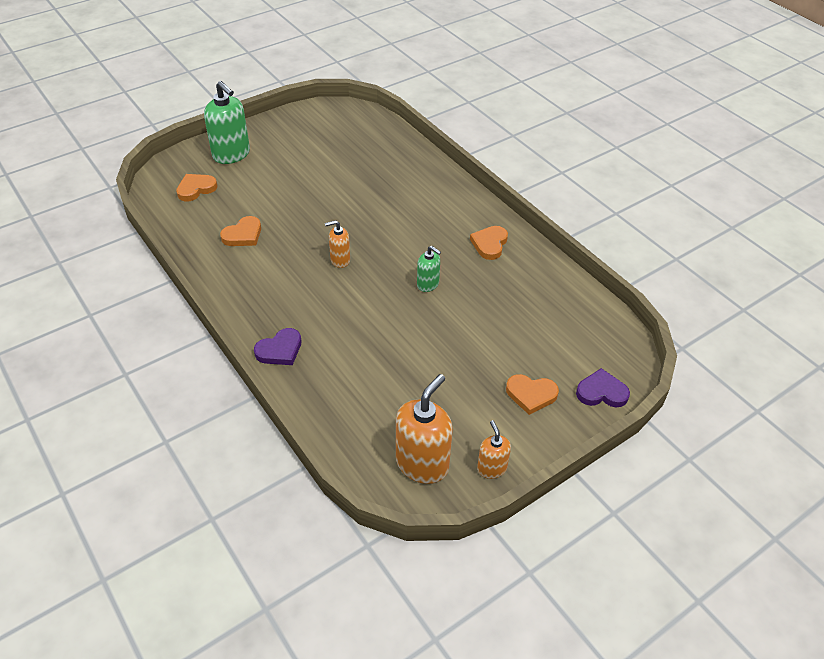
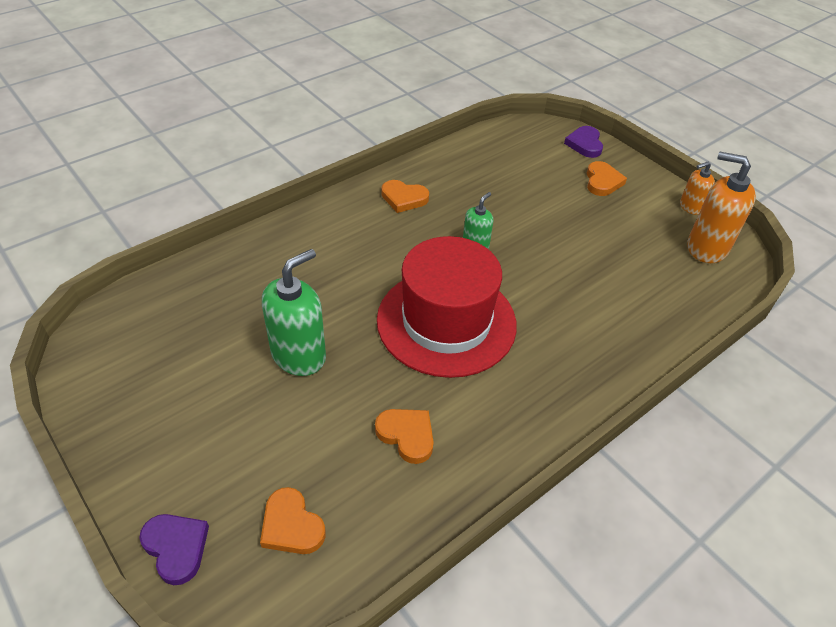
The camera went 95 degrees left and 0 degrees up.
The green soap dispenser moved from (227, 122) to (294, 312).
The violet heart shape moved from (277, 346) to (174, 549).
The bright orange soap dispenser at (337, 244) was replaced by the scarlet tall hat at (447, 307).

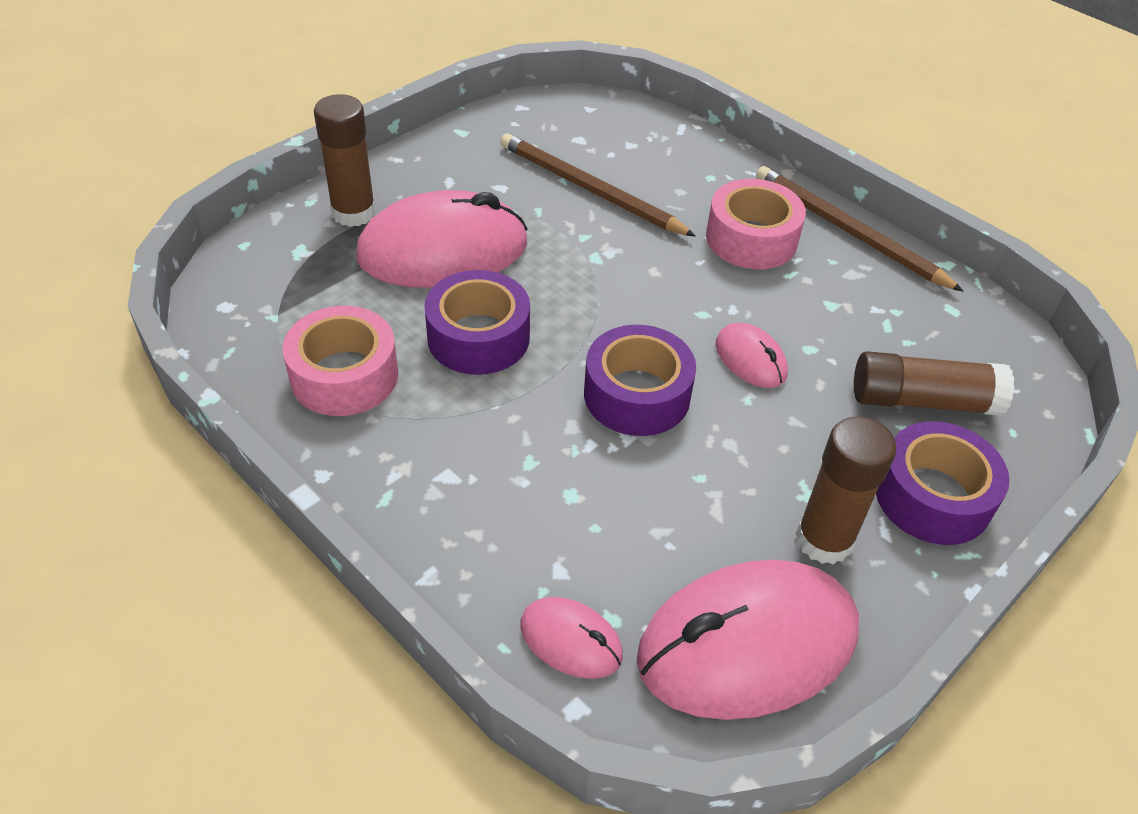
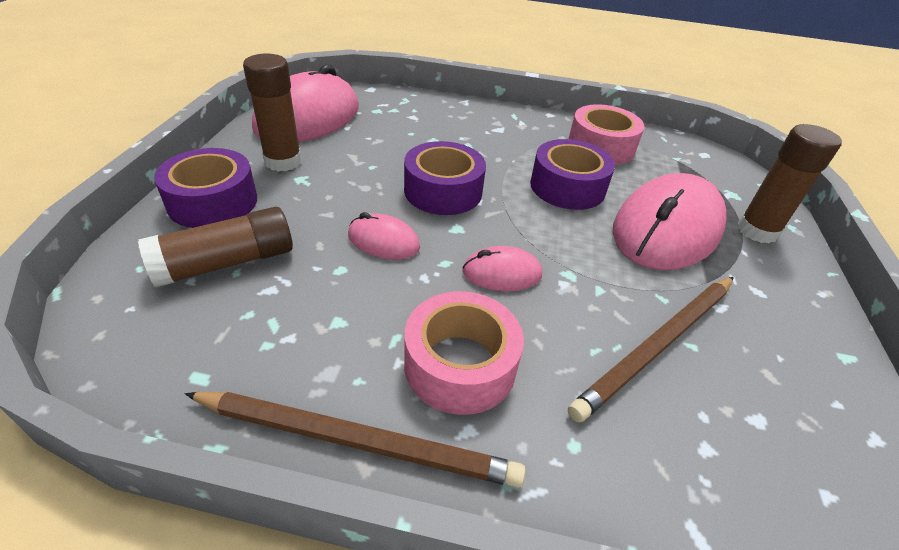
The camera went 145 degrees right and 5 degrees down.
The russet lead pencil at (598, 185) turned 135 degrees clockwise.
The rosy computer mouse moved from (571, 638) to (502, 268).

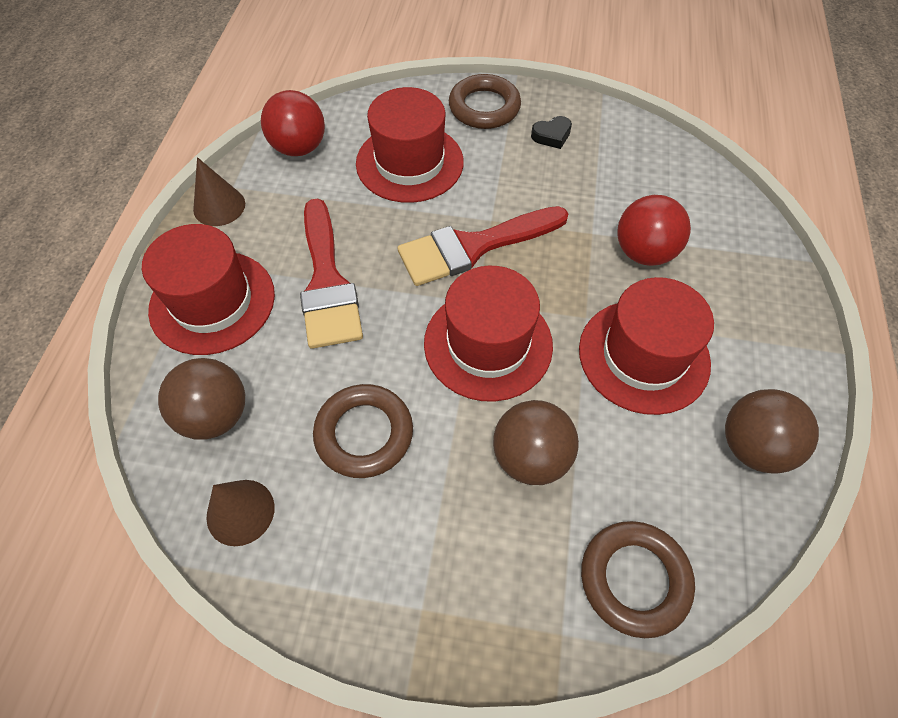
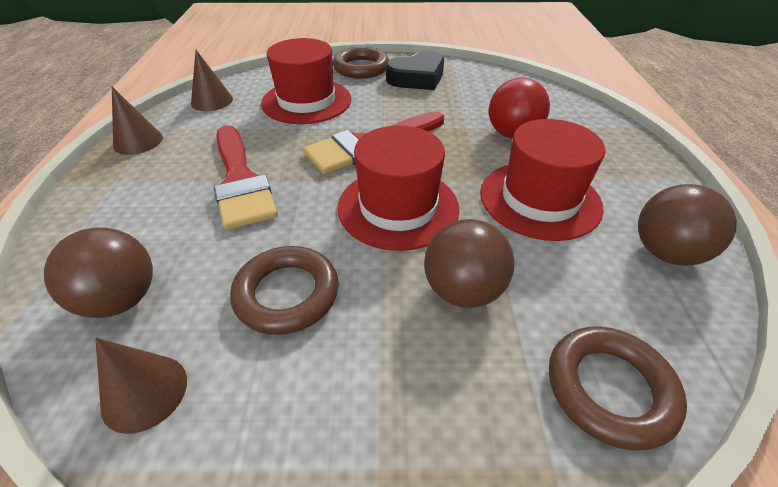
The camera went 10 degrees left and 15 degrees down.
The scarlet tall hat at (208, 289) disappeared.
The scarlet sphere at (293, 123) was replaced by the russet cone at (212, 80).
The black heart shape at (551, 132) changed to 1.93 times the size.

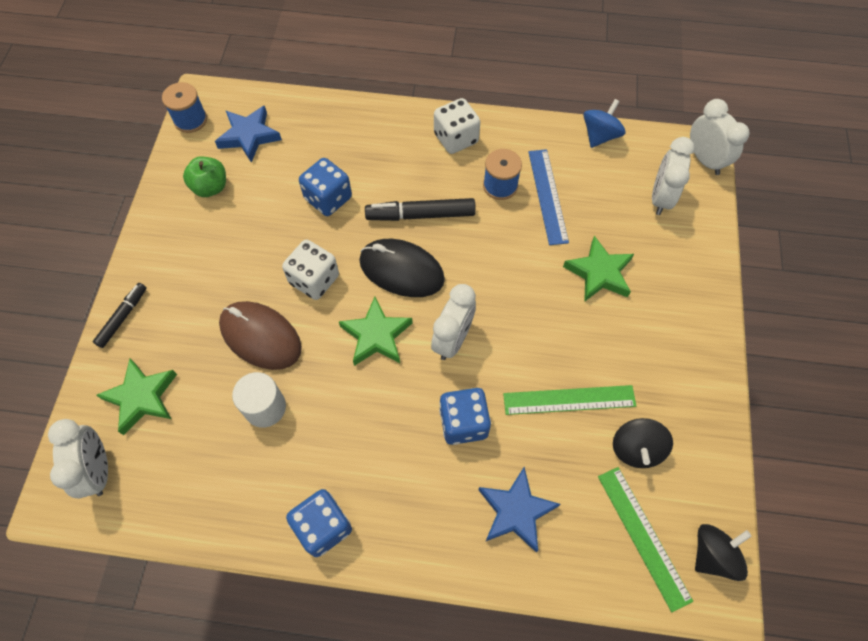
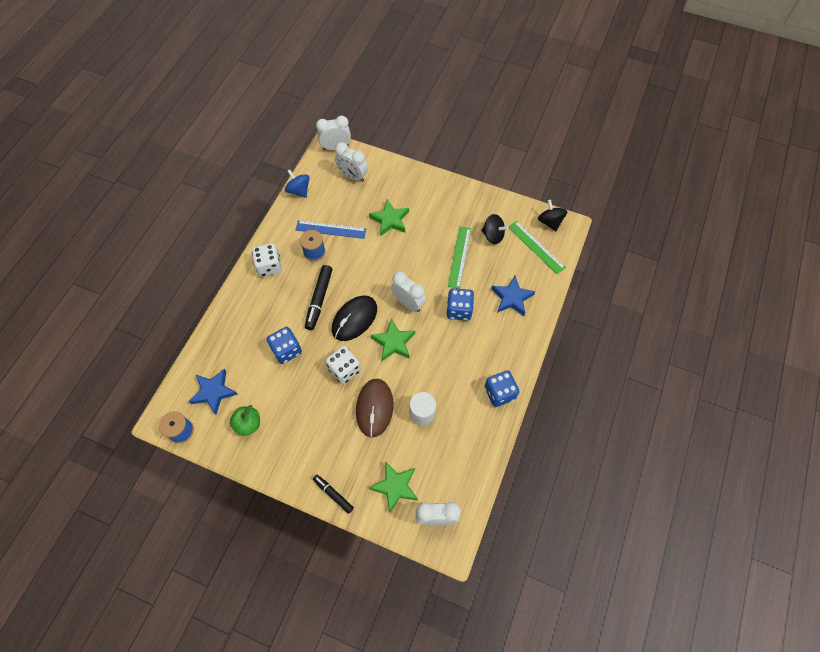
The camera went 75 degrees left and 0 degrees up.
The russet computer mouse at (260, 335) turned 45 degrees counterclockwise.
The green ruler at (645, 539) turned 60 degrees clockwise.

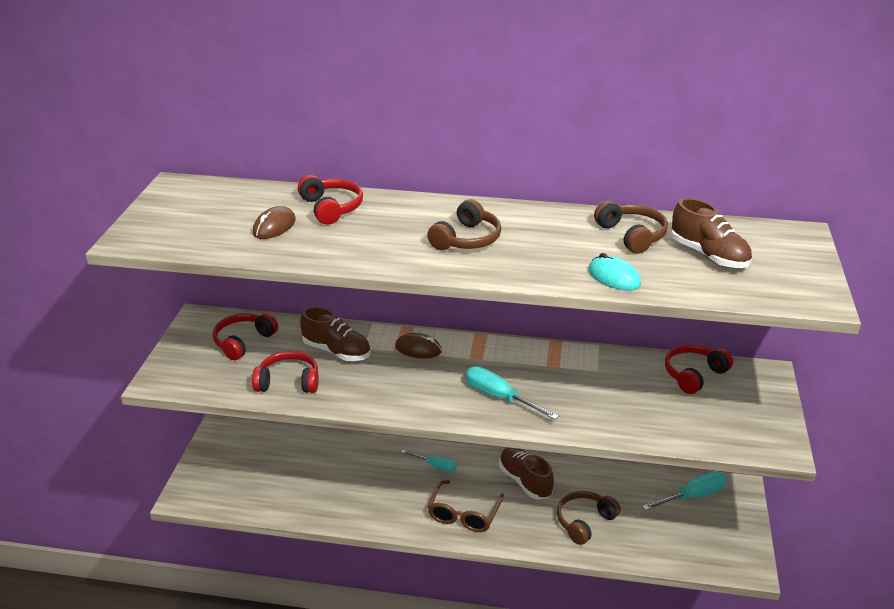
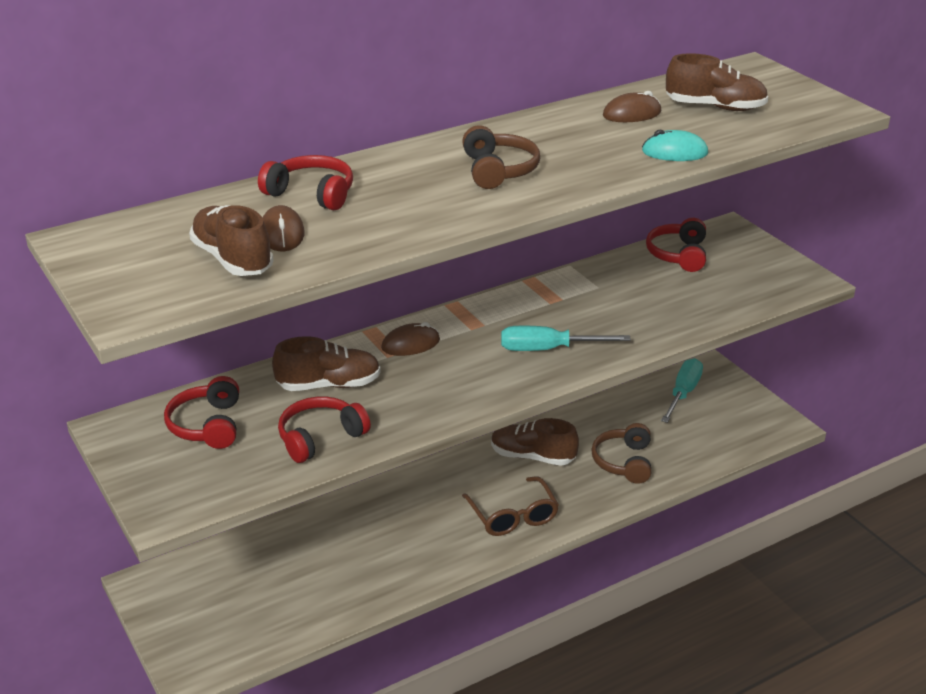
The camera went 40 degrees left and 0 degrees up.
The aqua hand screwdriver at (429, 461) disappeared.
The russet headset at (631, 227) was replaced by the russet computer mouse at (632, 106).
The russet sneaker at (231, 240) appeared.

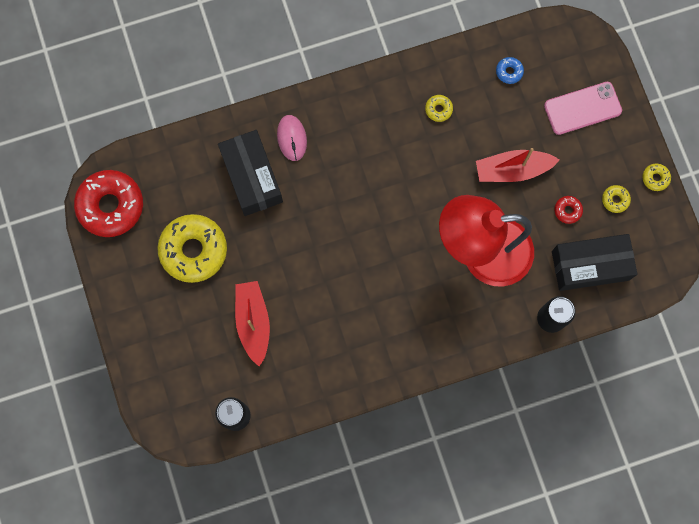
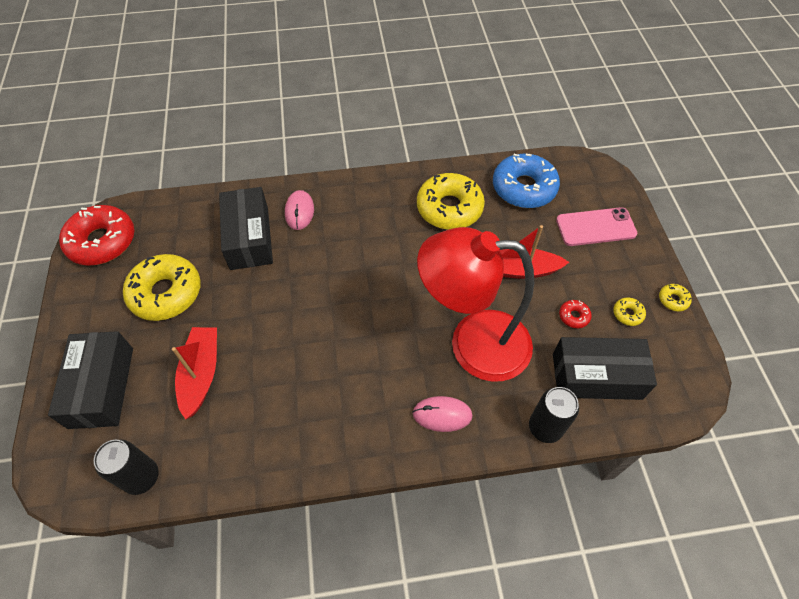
The camera went 10 degrees right and 20 degrees down.
The golden glazed donut at (439, 108) changed to 2.40 times the size.
The royal blue glazed donut at (510, 70) changed to 2.40 times the size.
The black box at (90, 380) appeared.
The rosy computer mouse at (443, 414) appeared.

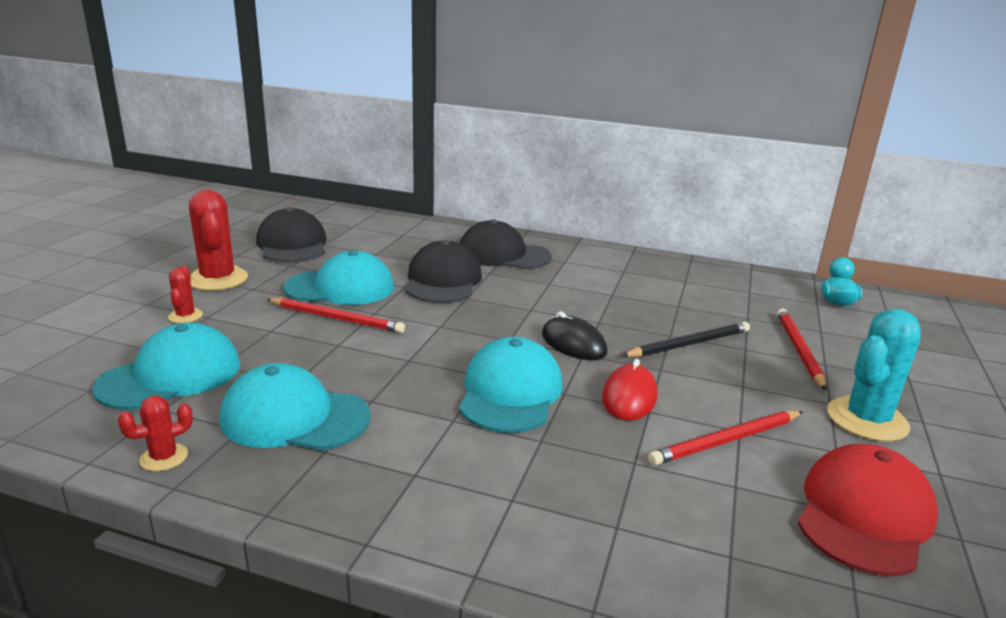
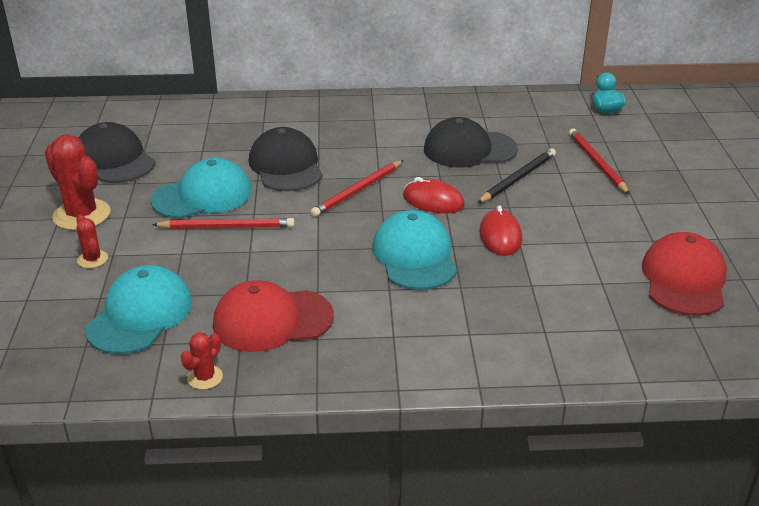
The camera went 20 degrees left and 10 degrees up.
The aqua baseball cap at (295, 406) became the scarlet baseball cap at (273, 316).
The black baseball cap moved from (506, 244) to (471, 142).
The black computer mouse at (574, 335) became the scarlet computer mouse at (434, 195).
The scarlet lead pencil moved from (725, 438) to (357, 188).
The aqua saguaro cactus at (874, 375) disappeared.

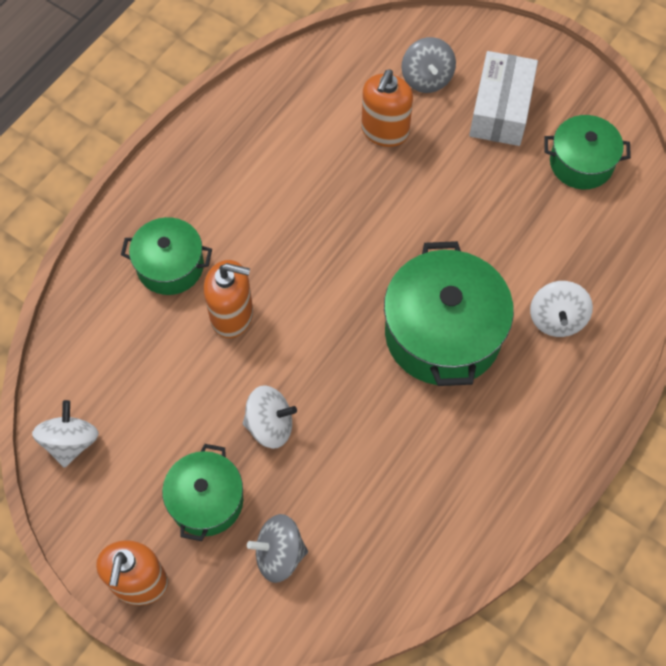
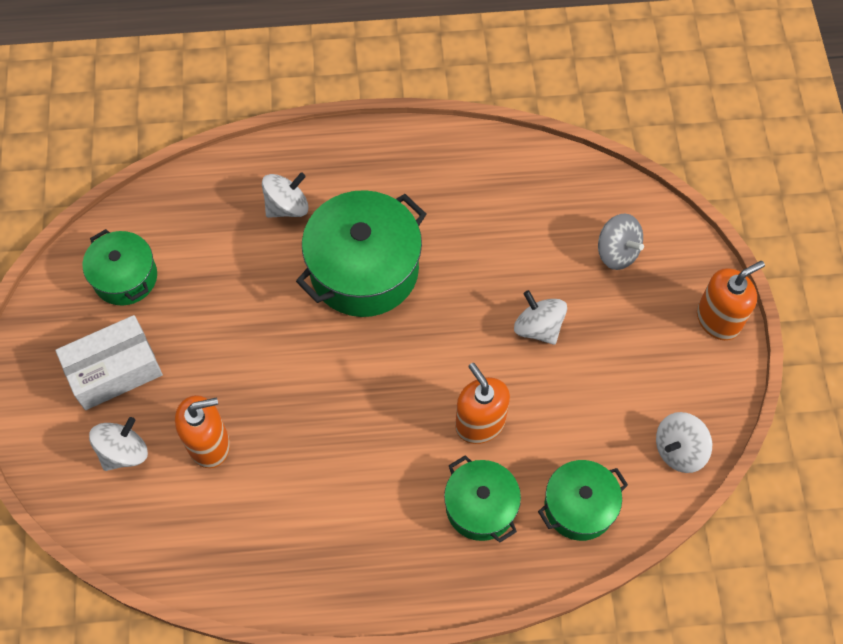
The camera went 130 degrees left and 0 degrees up.
The green stockpot moved from (202, 492) to (583, 500).
The gray spinning top at (429, 65) became the white spinning top at (118, 444).

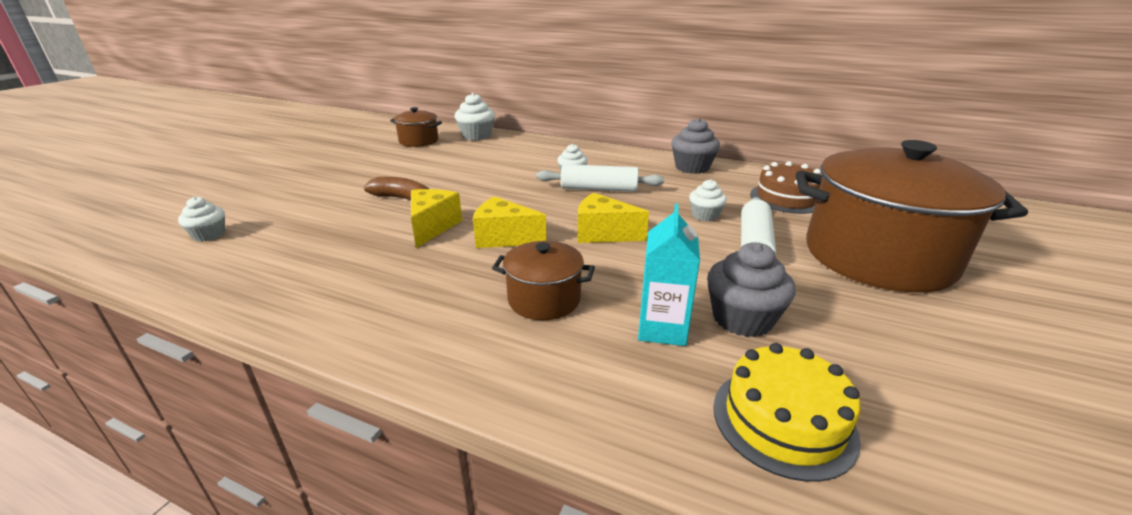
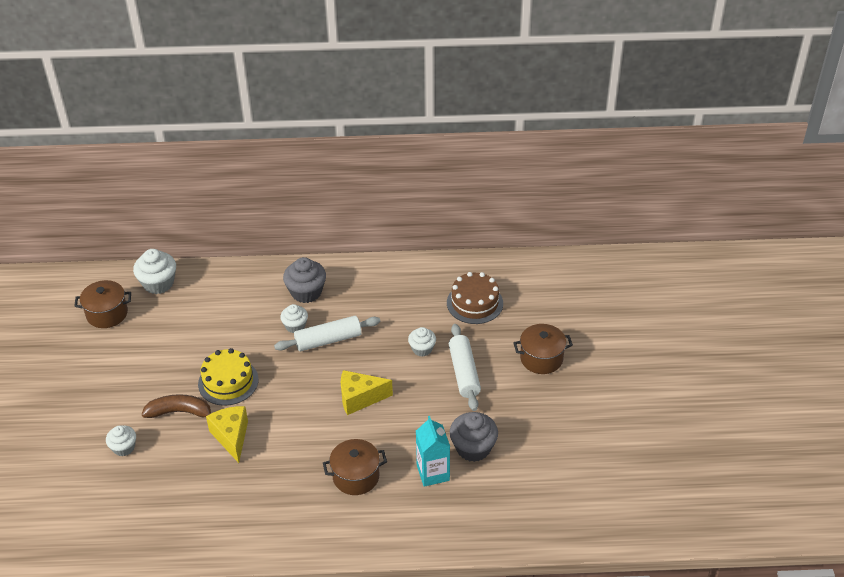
The camera went 25 degrees left and 15 degrees up.
The white fairy cake moved from (201, 219) to (121, 440).
The golden cheese at (509, 222) disappeared.
The gray fairy cake moved from (696, 146) to (304, 280).
The golden cake moved from (787, 412) to (228, 377).
The russet stockpot at (912, 216) changed to 0.47 times the size.

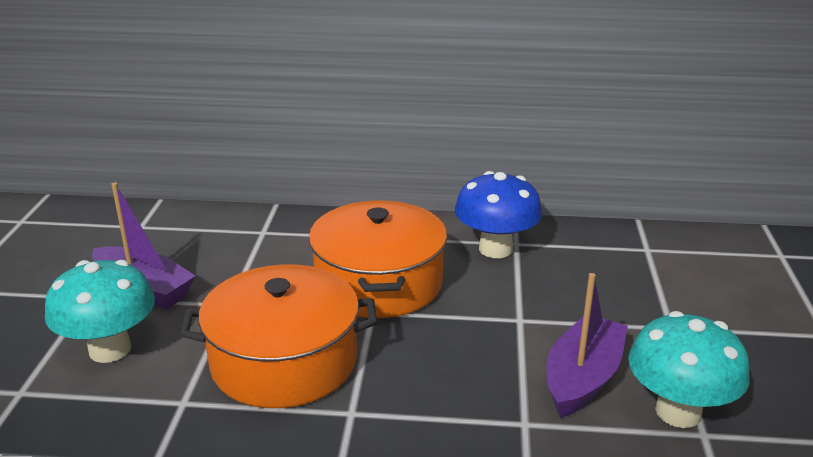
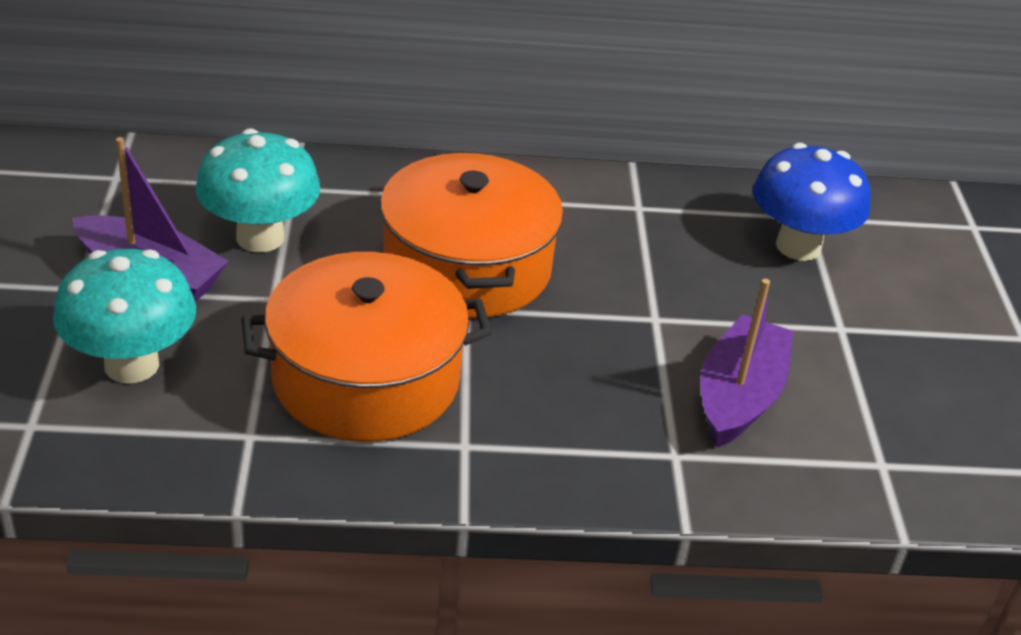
The camera went 10 degrees left and 10 degrees up.
The royal blue toadstool moved from (498, 214) to (811, 202).
The aqua toadstool moved from (689, 369) to (258, 190).

